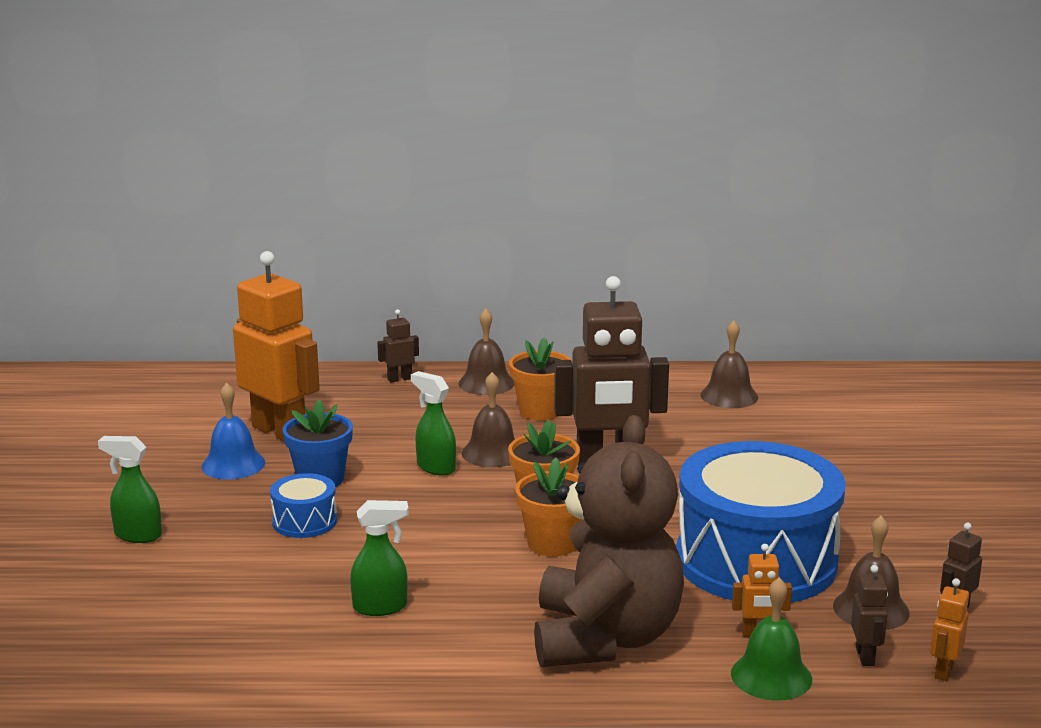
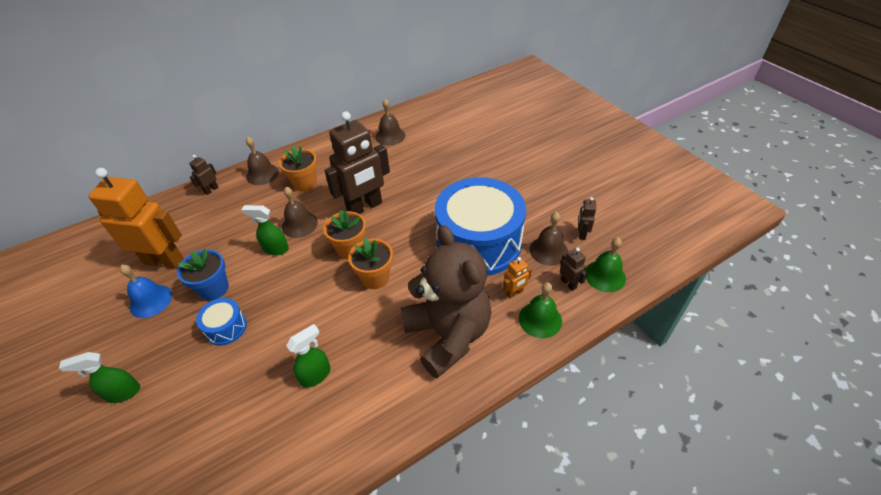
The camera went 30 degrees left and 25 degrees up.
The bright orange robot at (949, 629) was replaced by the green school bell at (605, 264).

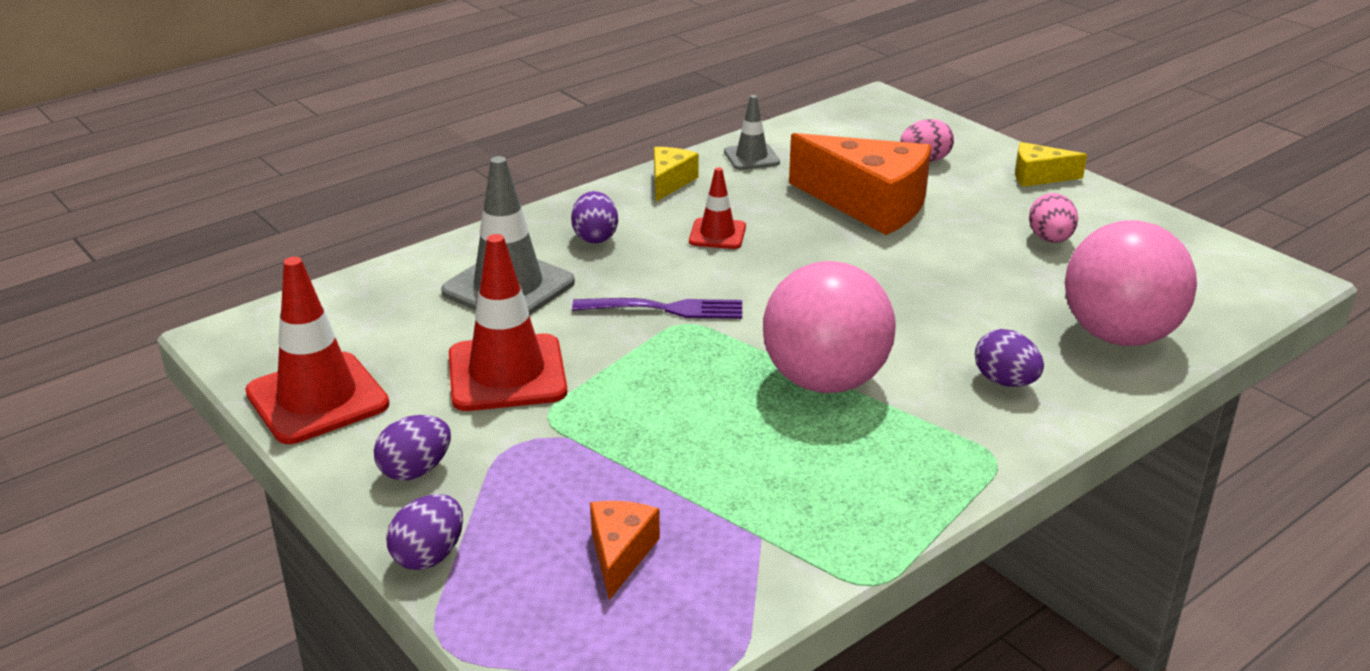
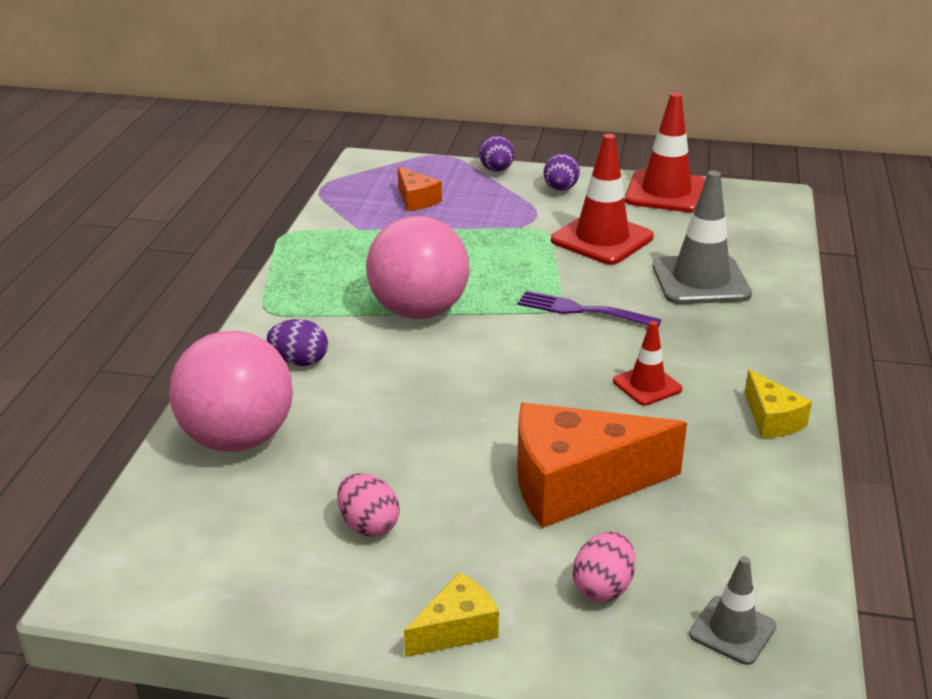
The camera went 140 degrees right and 0 degrees up.
The violet egg shape at (594, 217) disappeared.
The violet table fork at (657, 308) turned 60 degrees clockwise.
The gray safety cone moved from (752, 132) to (732, 610).

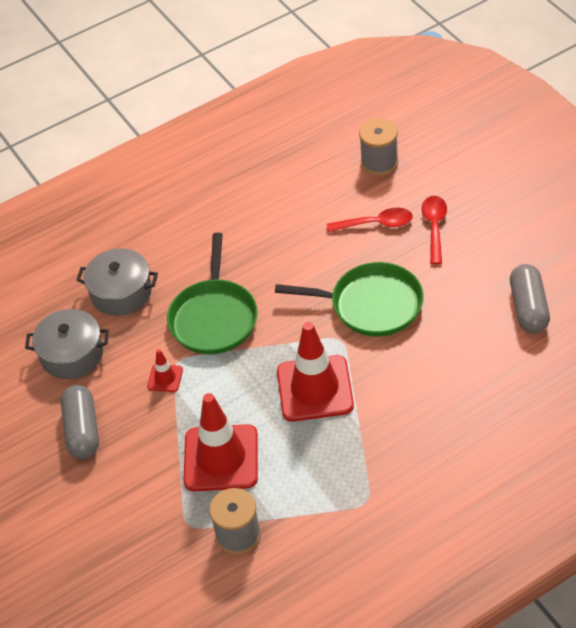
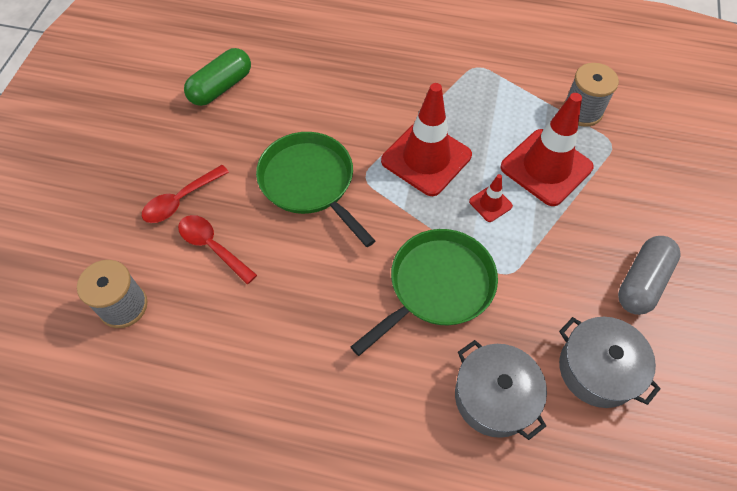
The camera went 140 degrees left and 10 degrees up.
The scarlet safety cone moved from (165, 370) to (491, 198).
The gray capsule at (530, 299) became the green capsule at (217, 77).

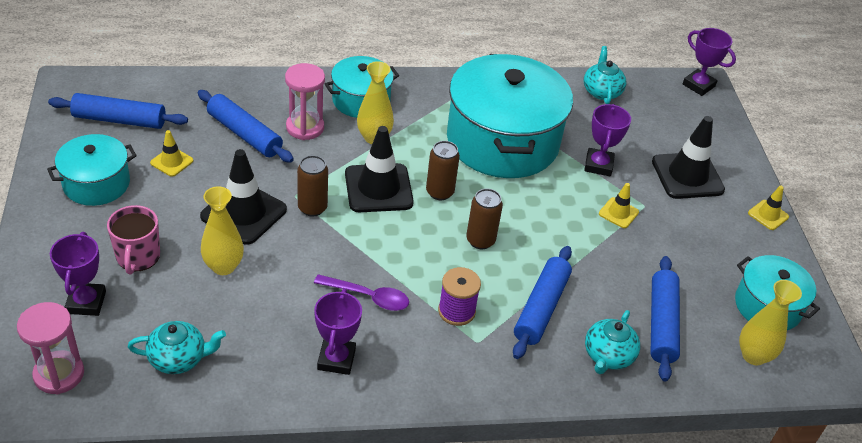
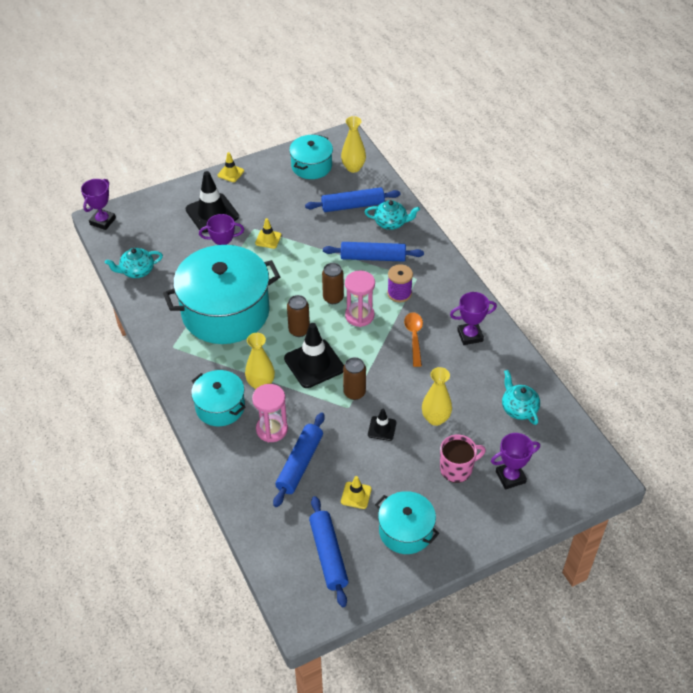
The camera went 105 degrees left and 5 degrees up.
The rosy sand timer moved from (50, 348) to (360, 299).
The black safety cone at (243, 197) changed to 0.51 times the size.
The violet tablespoon at (361, 292) became the bright orange tablespoon at (413, 339).

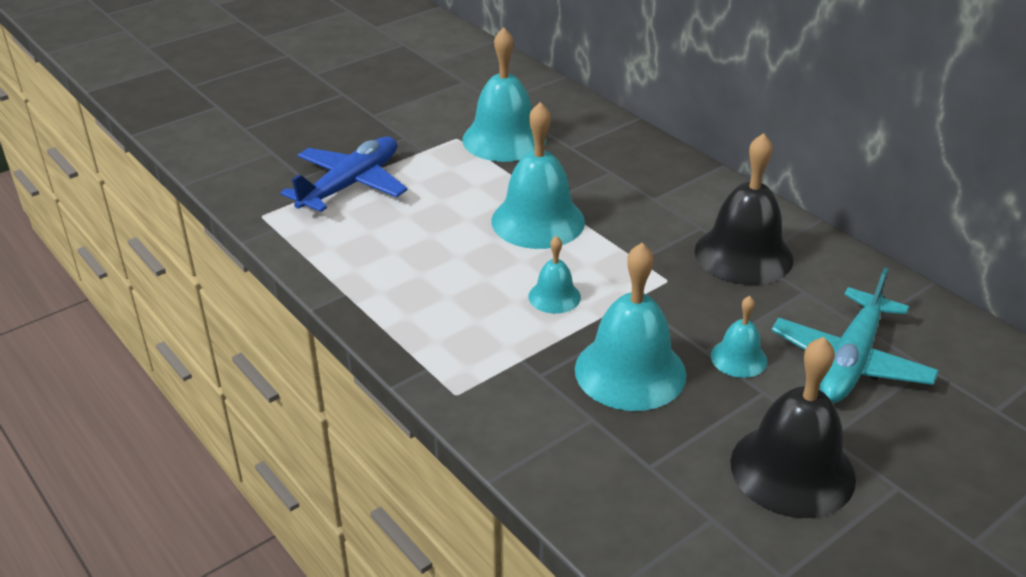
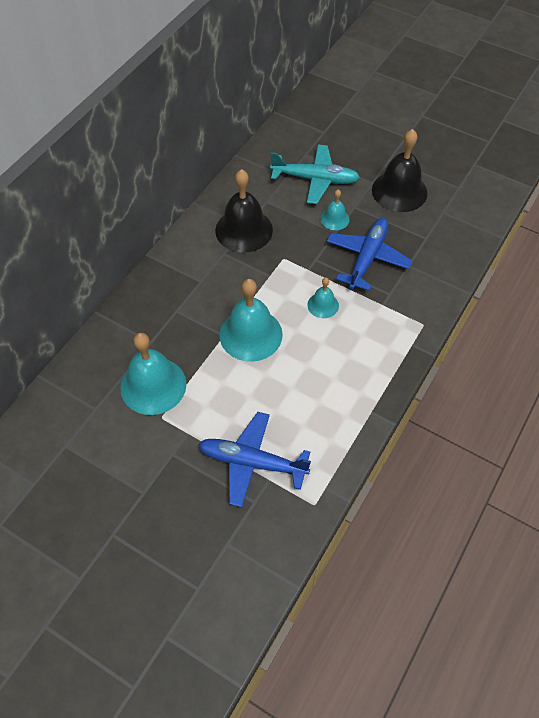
The camera went 110 degrees left and 20 degrees up.
The aqua school bell at (630, 327) was replaced by the royal blue toy plane at (369, 254).

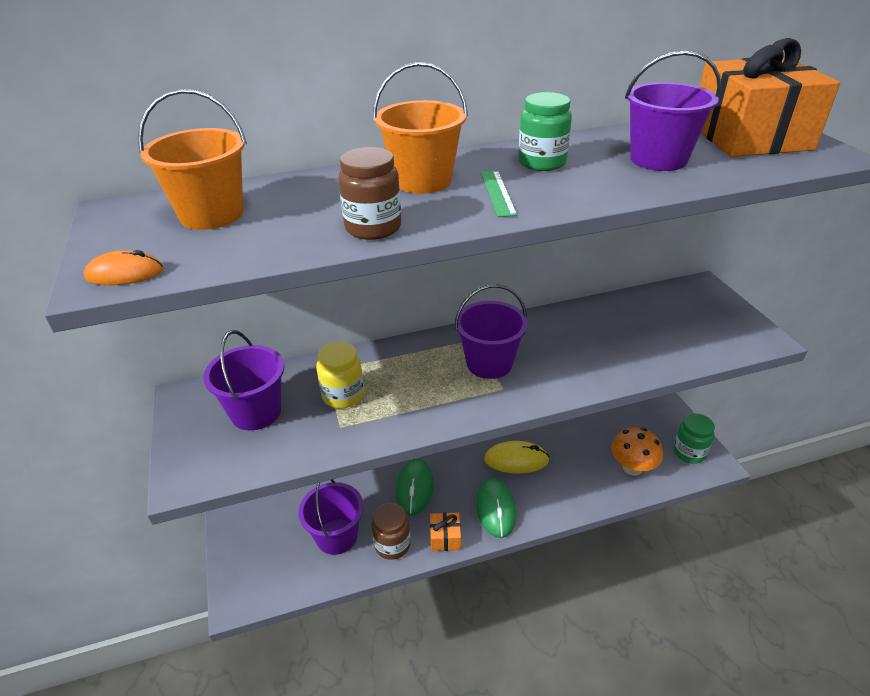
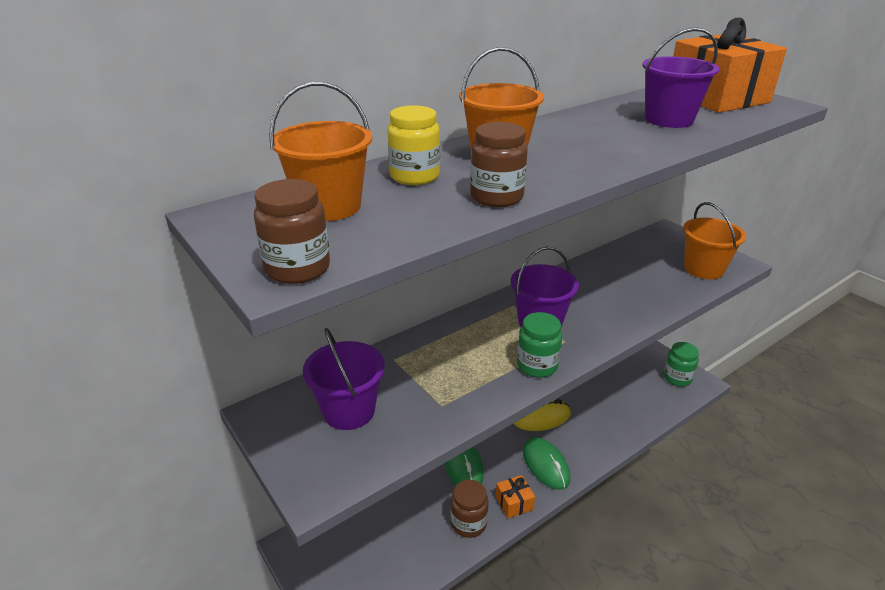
The camera went 20 degrees left and 5 degrees down.
The bright orange computer mouse at (123, 267) was replaced by the russet preserve jar at (292, 231).
The violet sand bucket at (331, 517) disappeared.
The golden preserve jar moved from (340, 375) to (414, 145).
The green ruler at (499, 194) disappeared.
The green preserve jar moved from (545, 131) to (539, 345).
The bright orange toadstool at (637, 451) disappeared.
The bright orange sand bucket at (714, 240) appeared.

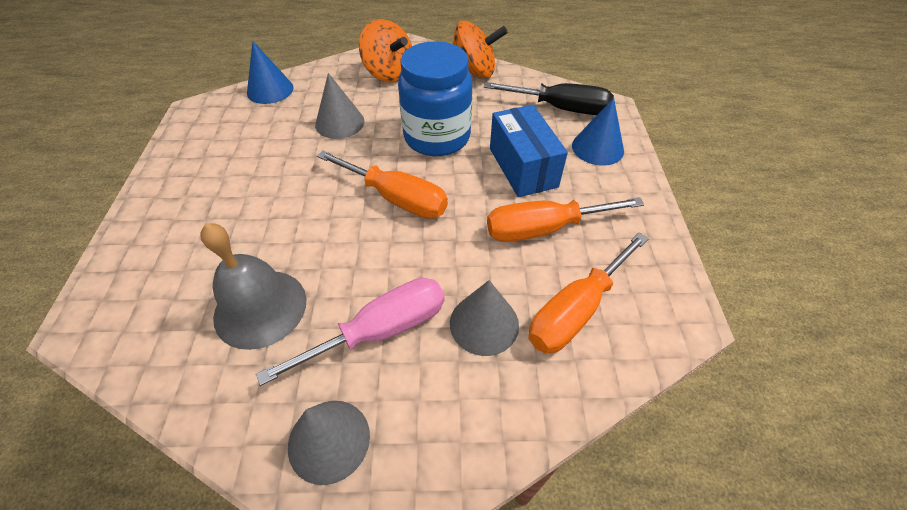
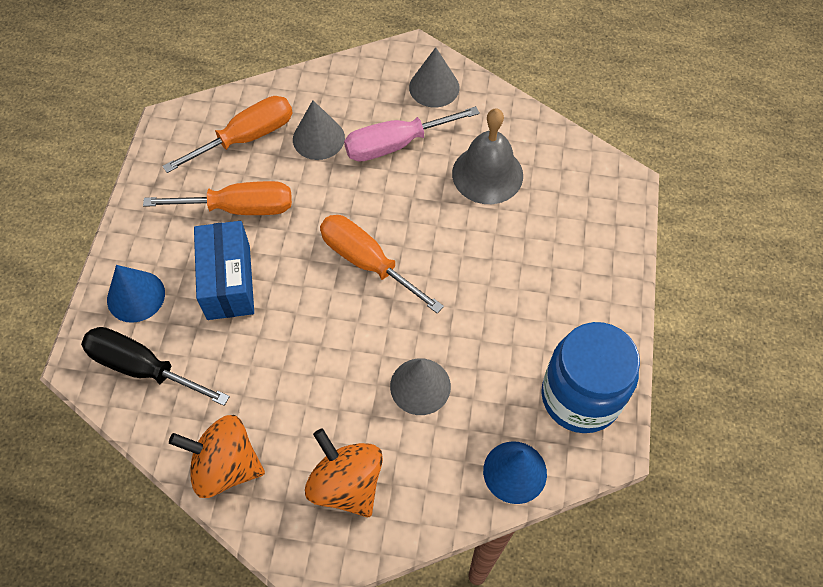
The camera went 170 degrees left and 10 degrees up.
The royal blue preserve jar moved from (435, 98) to (590, 377).

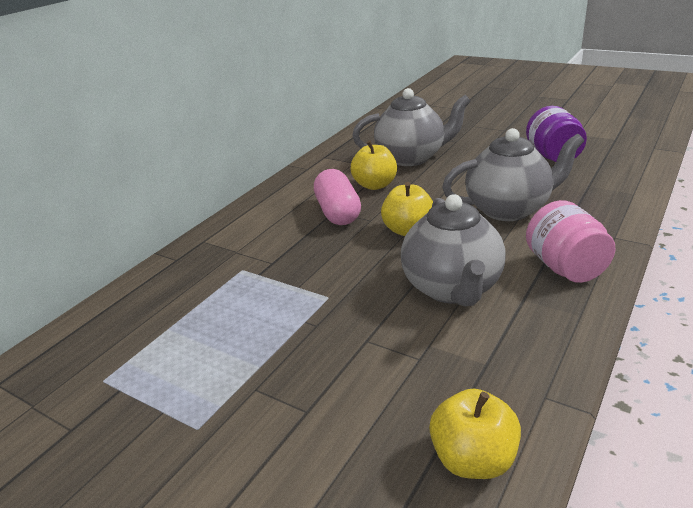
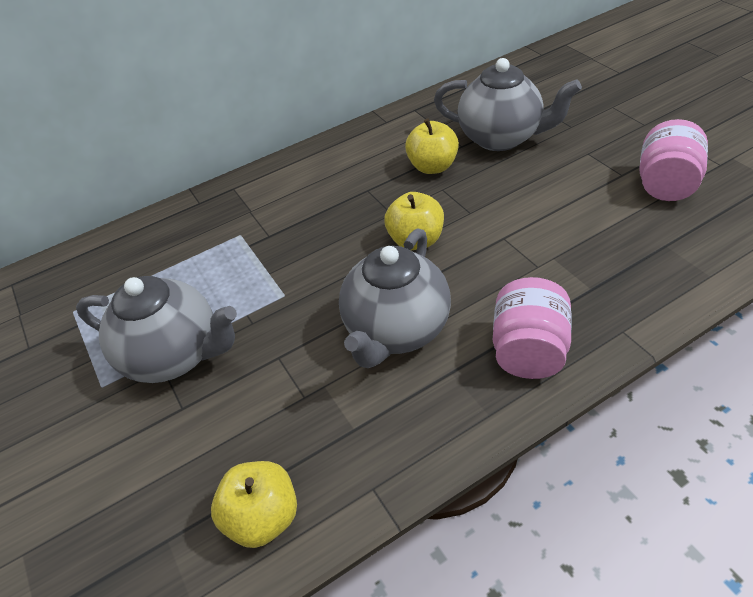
The camera went 30 degrees right and 15 degrees up.
The rosy capsule at (337, 197) disappeared.
The gray teapot moved from (513, 174) to (156, 329).
The violet preserve jar at (556, 134) became the rosy preserve jar at (674, 160).

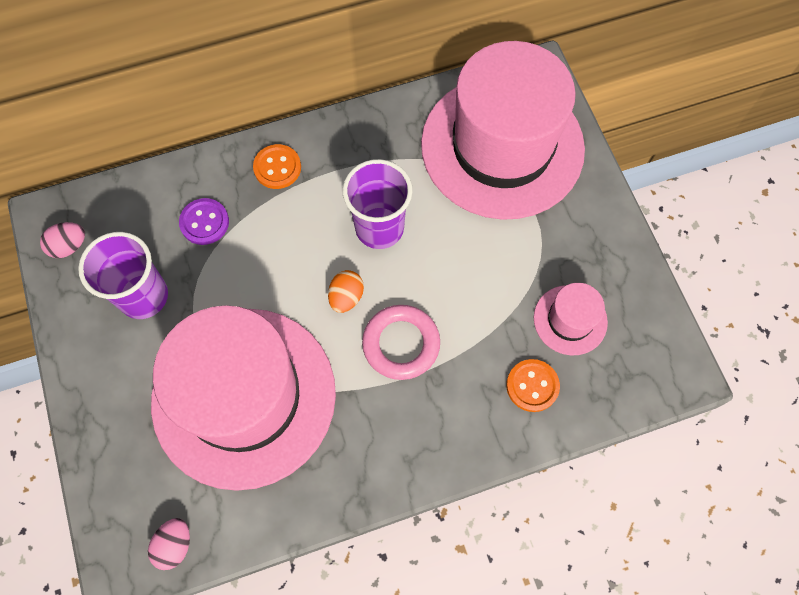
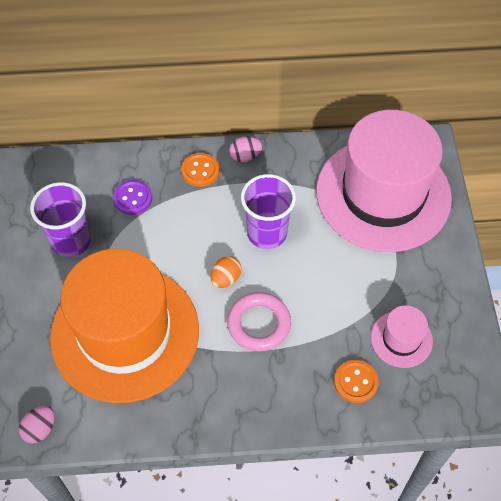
The camera went 15 degrees right and 10 degrees down.
The rosy egg shape moved from (62, 240) to (246, 149).
The rosy tall hat at (243, 398) became the bright orange tall hat at (124, 326).

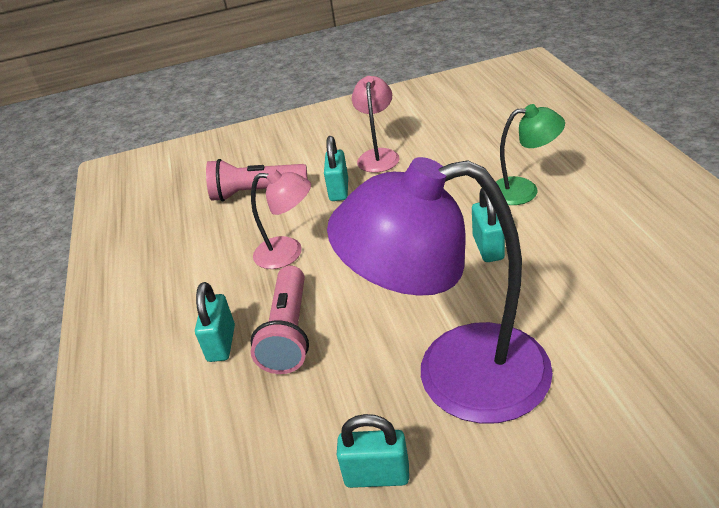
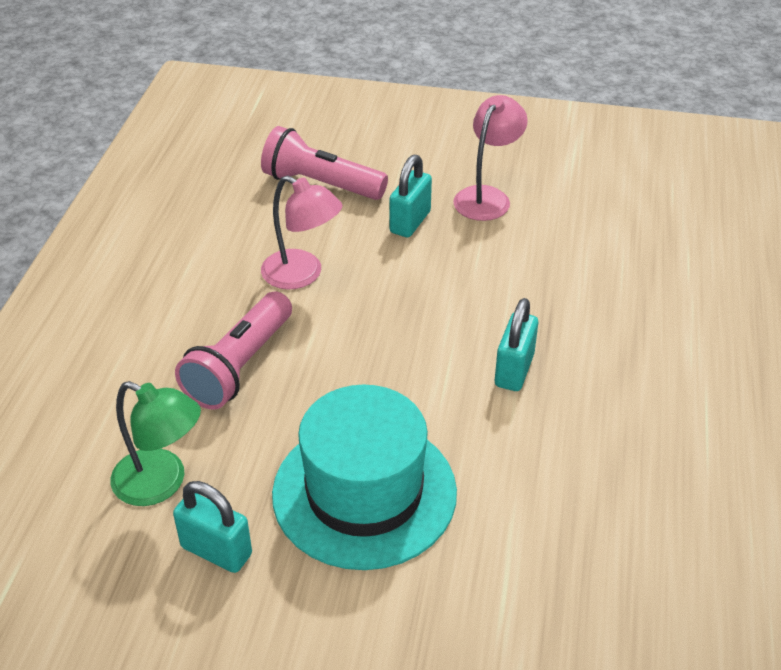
The camera went 20 degrees right and 5 degrees up.
The aqua lock at (215, 322) disappeared.
The violet reading lamp at (440, 290) was replaced by the aqua tall hat at (364, 477).
The green reading lamp moved from (530, 154) to (155, 443).

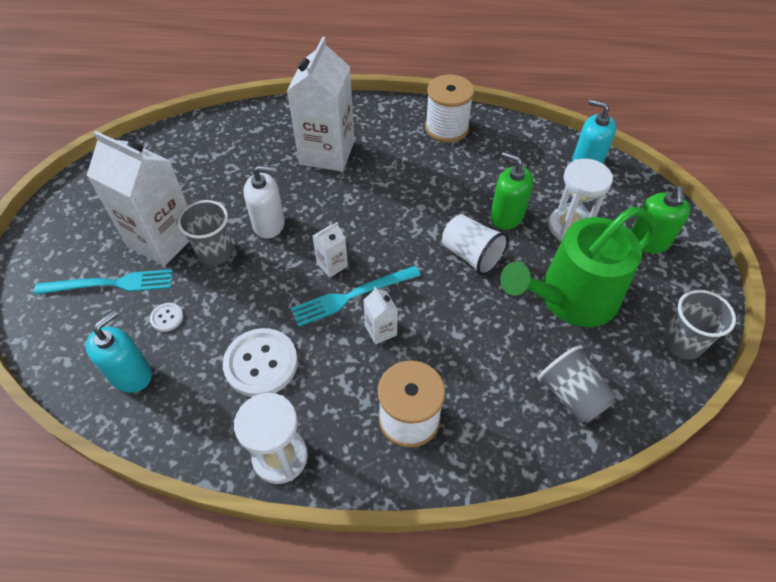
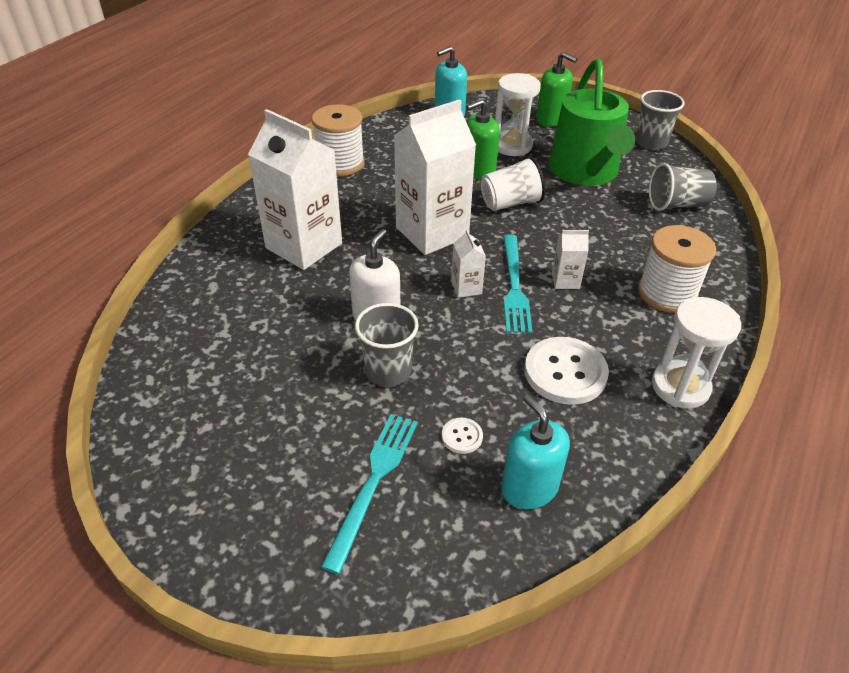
The camera went 65 degrees left and 10 degrees down.
The white juice carton moved from (137, 198) to (435, 177).

